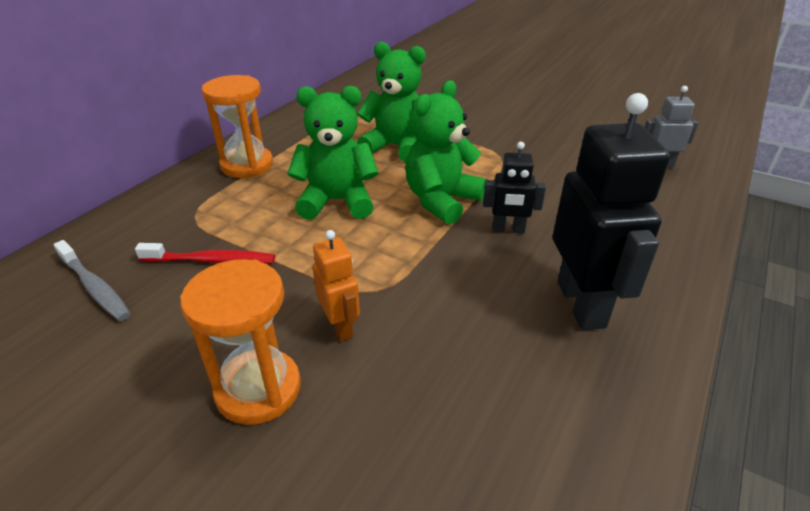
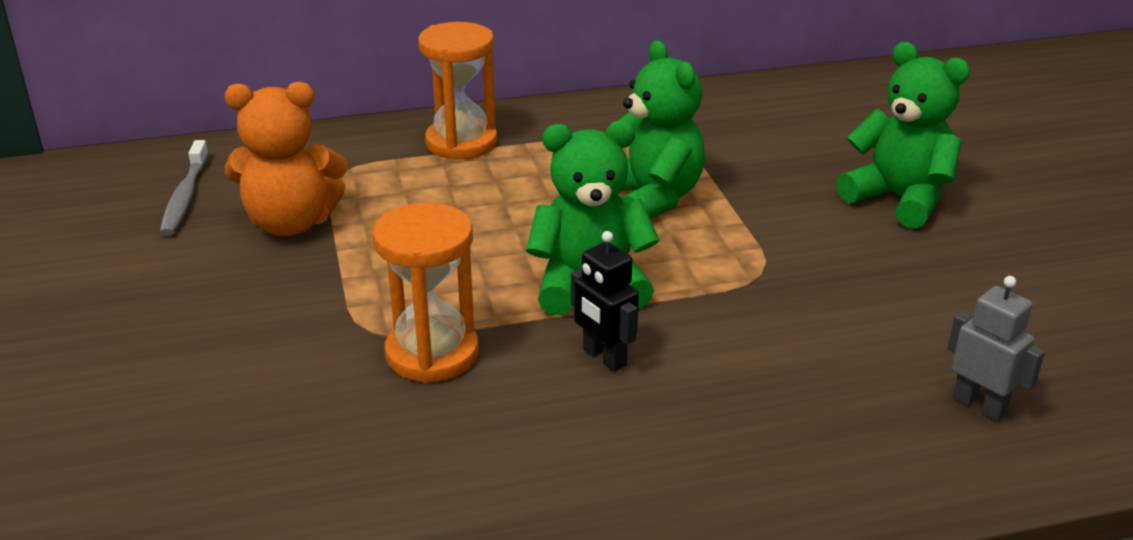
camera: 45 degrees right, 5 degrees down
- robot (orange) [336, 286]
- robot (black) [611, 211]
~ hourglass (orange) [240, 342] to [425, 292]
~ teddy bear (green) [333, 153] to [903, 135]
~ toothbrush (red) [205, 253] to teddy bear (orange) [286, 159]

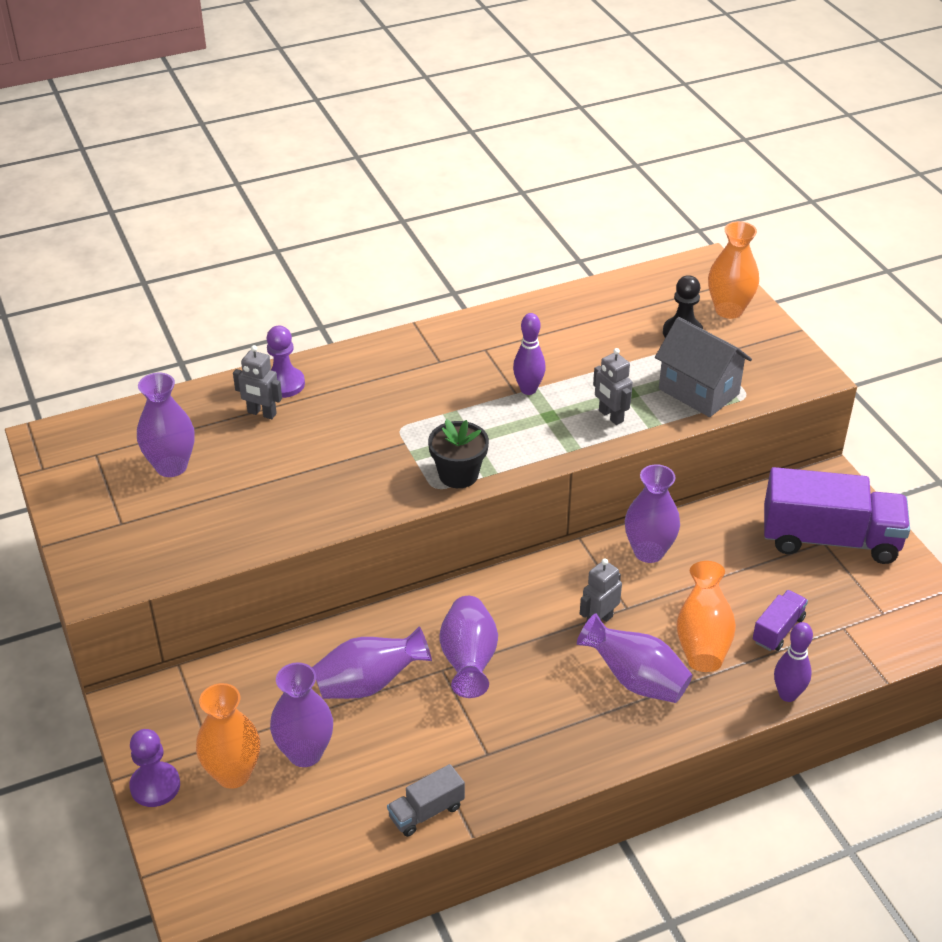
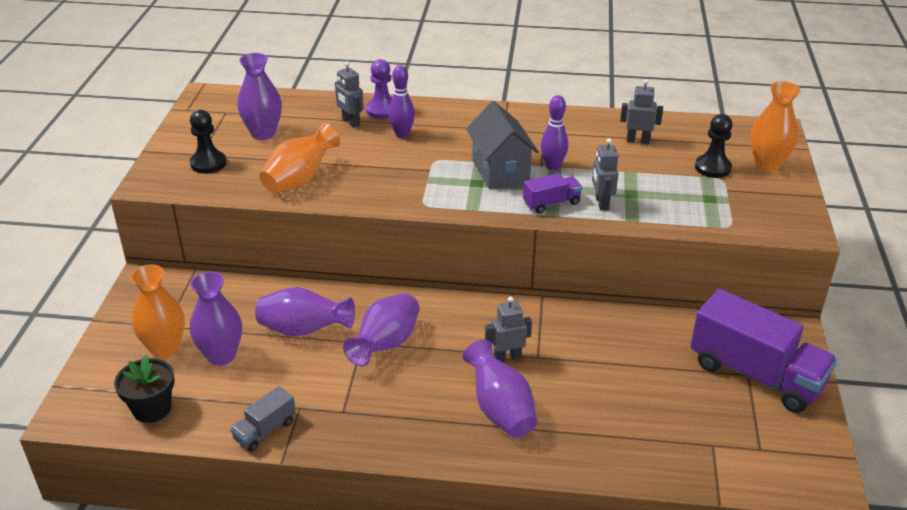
camera: 30 degrees right, 5 degrees down
- pawn (purple) [154, 768]
- vase (purple) [652, 513]
+ pawn (black) [208, 142]
+ robot (grey) [641, 111]
~ flower pot (black) [458, 453] to [144, 389]
~ house (grey) [703, 367] to [502, 145]
~ vase (orange) [706, 616] to [299, 158]
~ truck (purple) [780, 620] to [552, 193]
~ bowling pin (purple) [793, 662] to [401, 101]
~ truck (grey) [426, 800] = [263, 419] 45 degrees counterclockwise

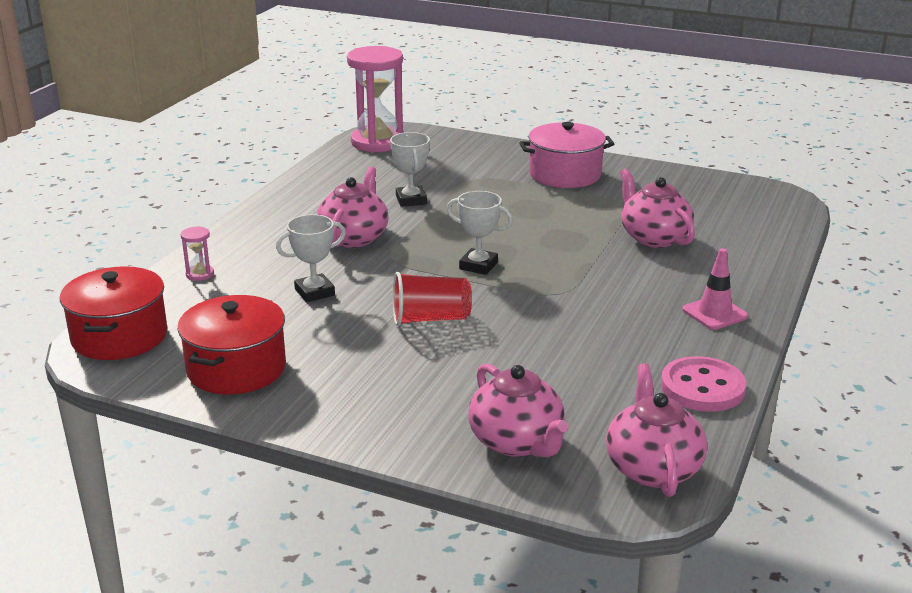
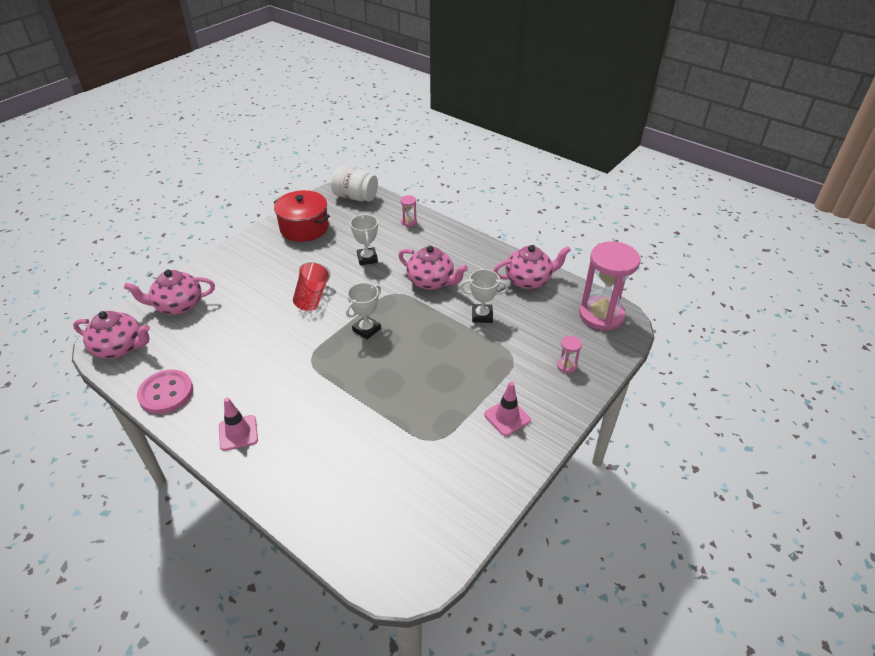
camera: 105 degrees right, 15 degrees up
+ hourglass (pink) [569, 354]
~ teapot (pink) [657, 208] to [532, 267]
~ pot (red) [113, 313] to jar (white) [354, 184]
~ pot (pink) [566, 155] to traffic cone (pink) [507, 409]

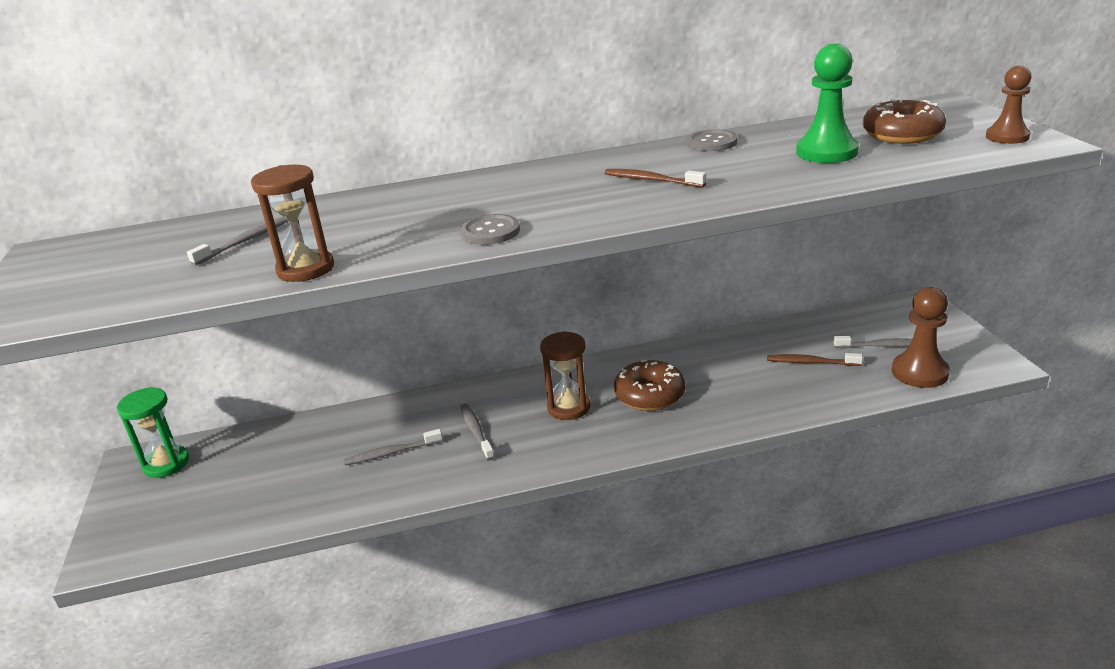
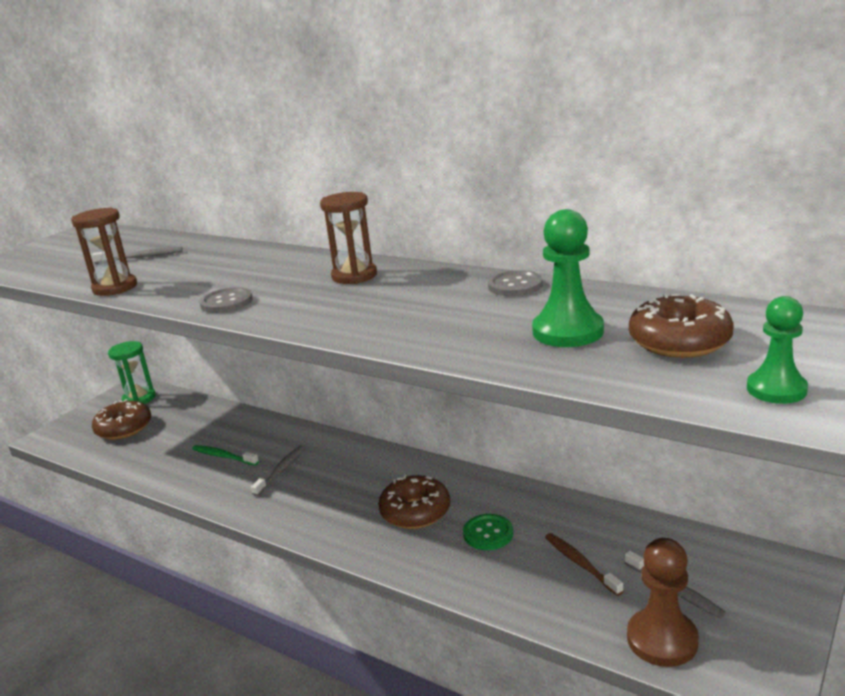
camera: 45 degrees right, 5 degrees down
- toothbrush (brown) [655, 178]
+ donut (brown) [121, 419]
+ button (green) [488, 532]
~ hourglass (brown) [565, 375] to [348, 238]
~ toothbrush (grey) [393, 447] to toothbrush (green) [225, 455]
~ pawn (brown) [1009, 104] to pawn (green) [777, 350]

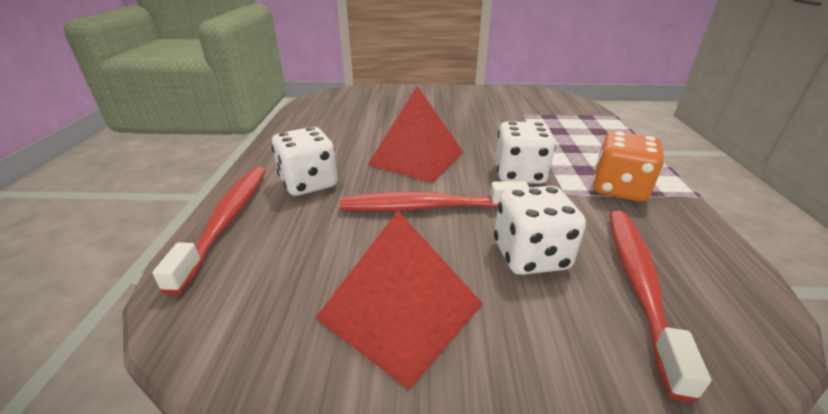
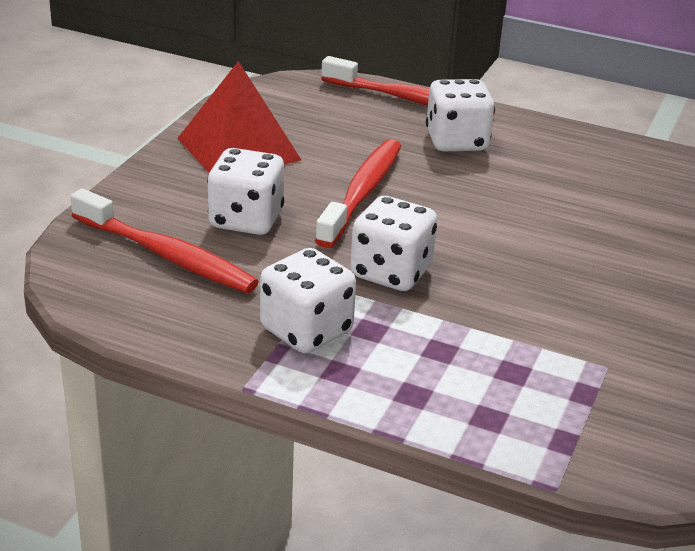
camera: 110 degrees right, 0 degrees up
- pyramid (red) [415, 134]
~ dice (orange) [629, 166] to dice (white) [308, 300]

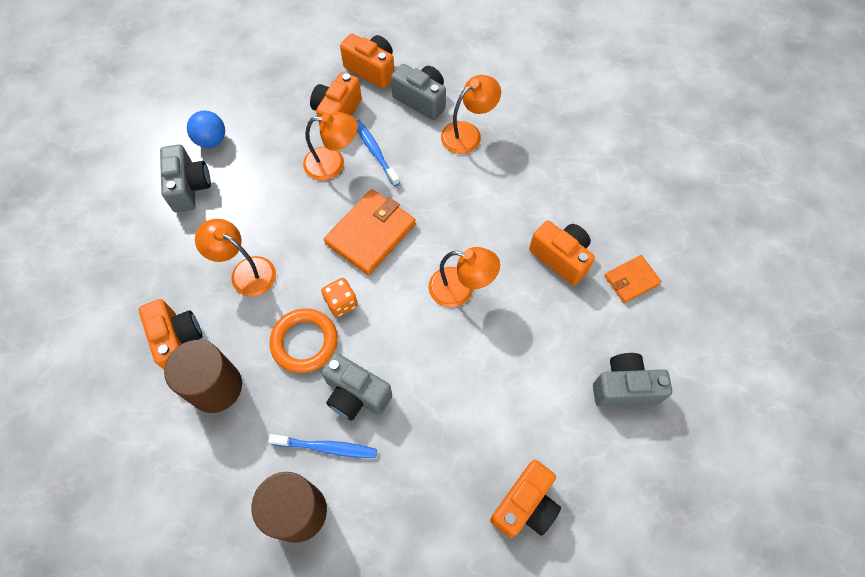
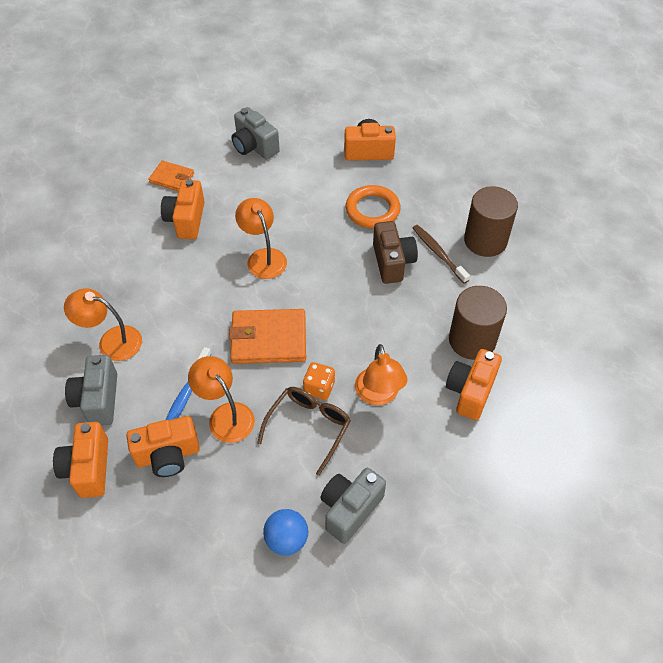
camera: 130 degrees left, 10 degrees down
+ glasses (brown) [304, 431]
~ ring (orange) [303, 340] to [373, 206]
~ dice (orange) [339, 297] to [319, 381]
~ toothbrush (blue) [322, 446] to toothbrush (brown) [441, 254]
~ camera (grey) [356, 386] to camera (brown) [395, 252]

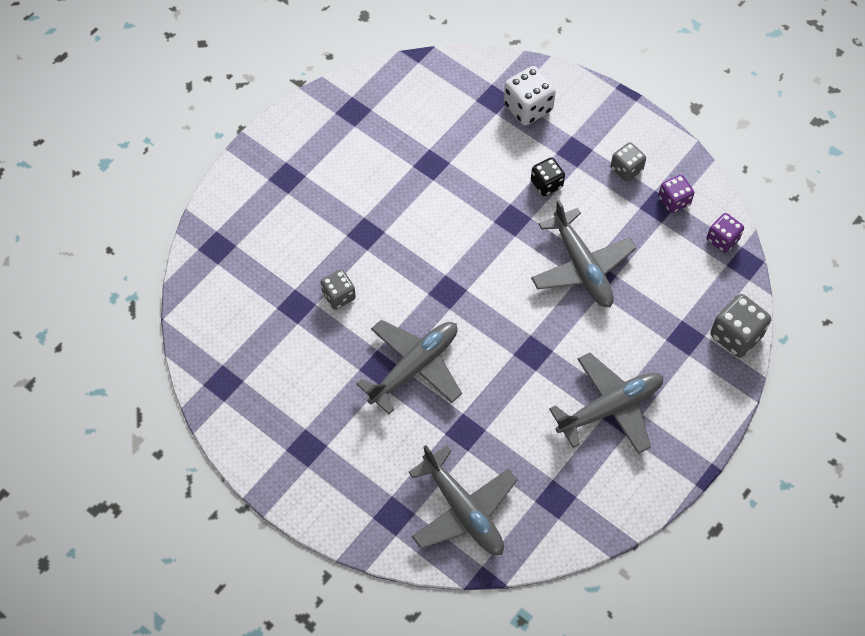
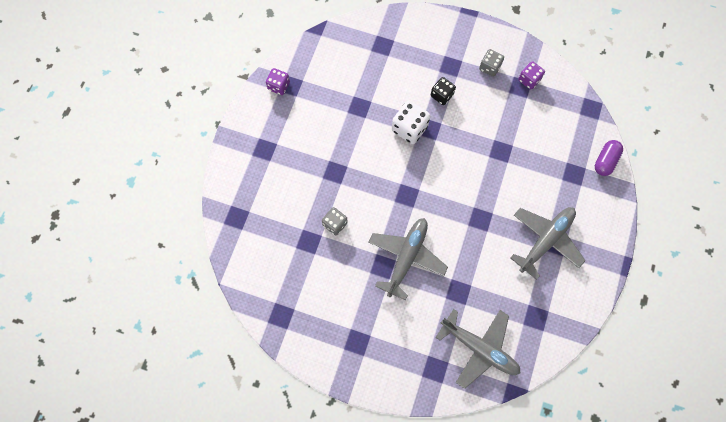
camera: 20 degrees left, 10 degrees up
- plane (grey) [584, 253]
~ dice (white) [530, 95] to [411, 122]
~ dice (purple) [725, 233] to [278, 81]
~ dice (grey) [740, 326] to capsule (purple) [609, 158]

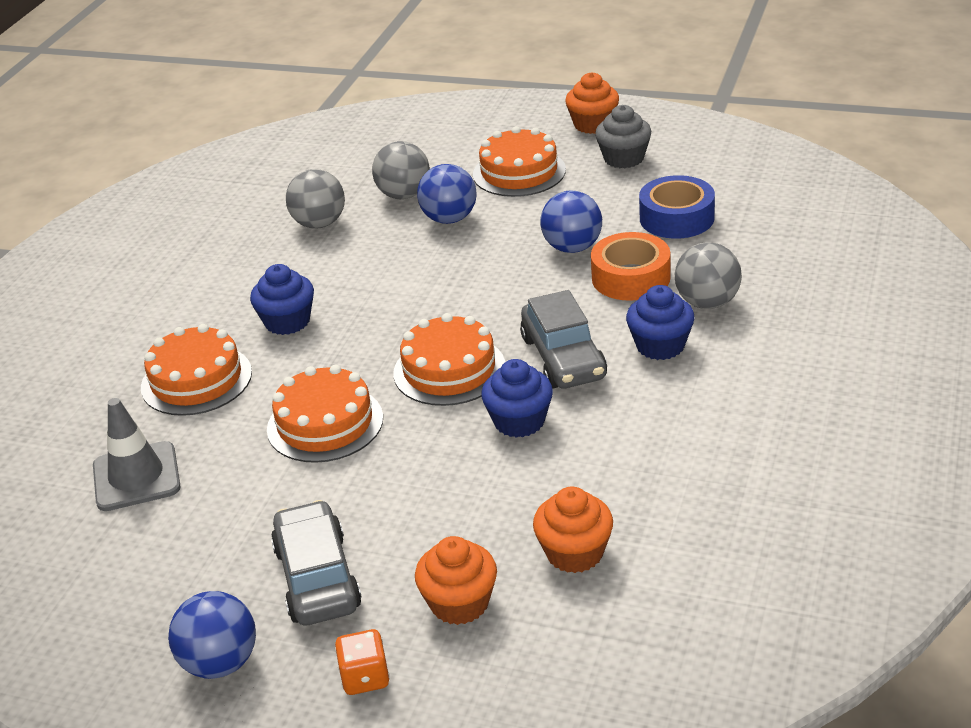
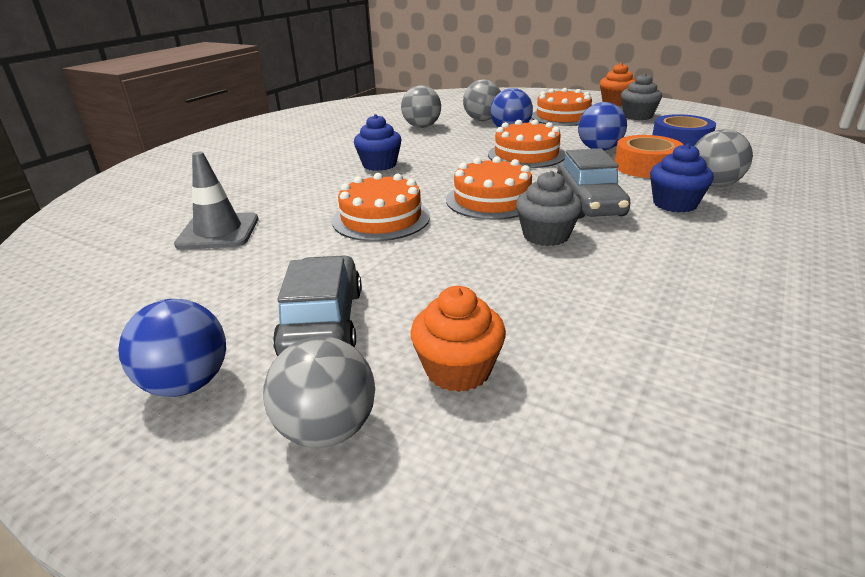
camera: 10 degrees right, 5 degrees down
- cupcake (orange) [573, 530]
~ cake (orange) [196, 370] to [527, 144]
~ dice (orange) [362, 662] to ball (grey) [319, 392]
~ cupcake (blue) [517, 398] to cupcake (grey) [549, 208]

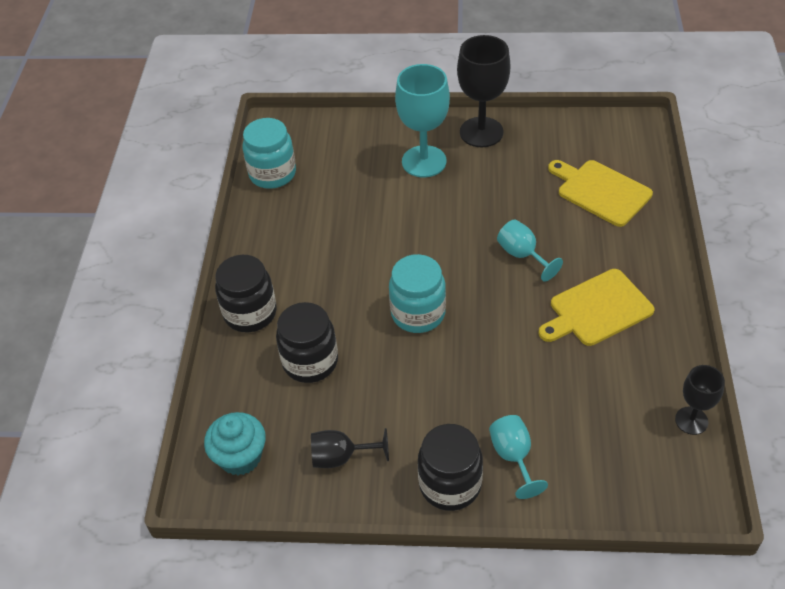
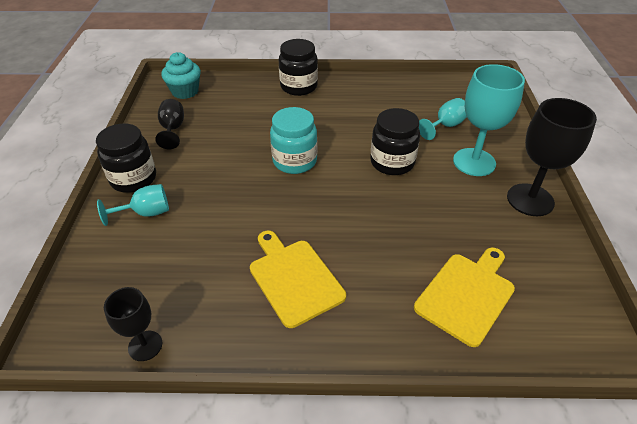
camera: 85 degrees right, 5 degrees down
- jar (turquoise) [269, 153]
~ jar (black) [307, 342] to [395, 141]
~ goblet (turquoise) [530, 251] to [443, 119]

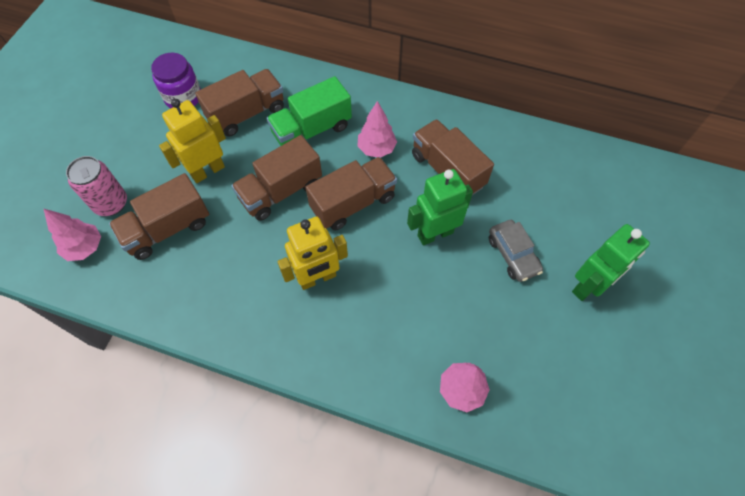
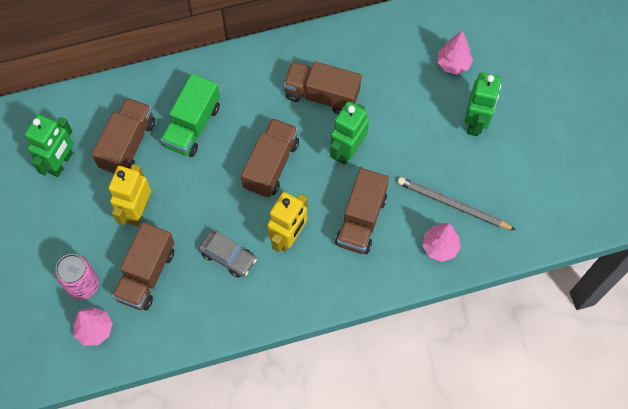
camera: 35 degrees left, 5 degrees up
+ pencil (grey) [456, 203]
~ truck (brown) [276, 178] to [362, 211]
~ tree (pink) [377, 129] to [455, 53]
~ car (grey) [516, 251] to [228, 254]
~ jar (purple) [176, 80] to robot (green) [49, 145]

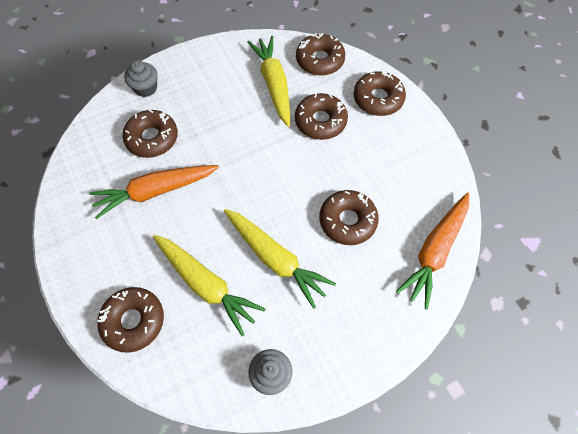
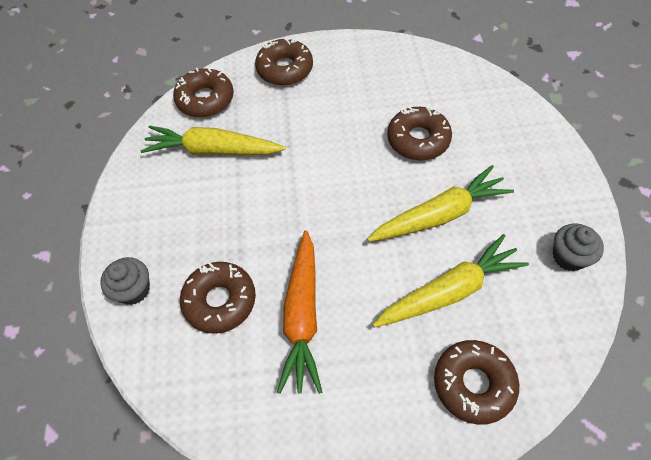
camera: 65 degrees left, 5 degrees down
- donut (brown) [321, 116]
- carrot (orange) [432, 251]

